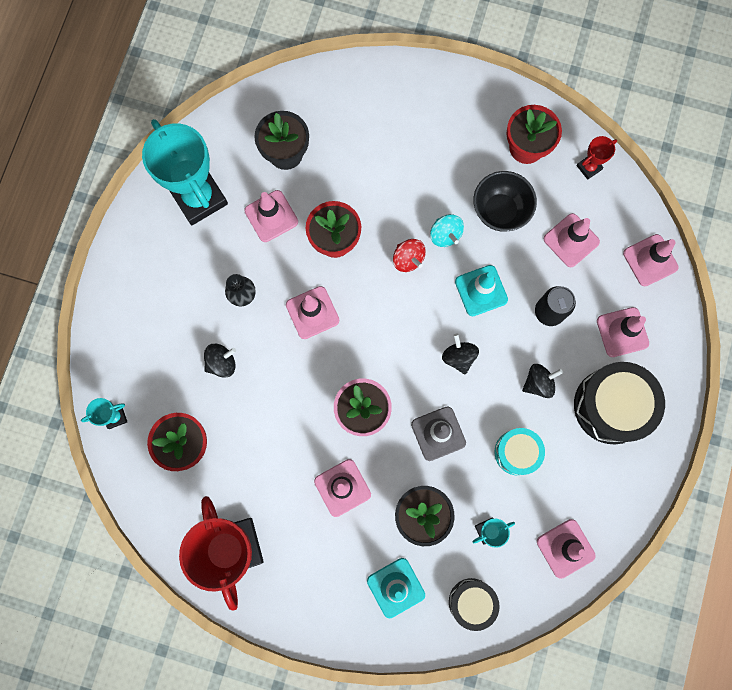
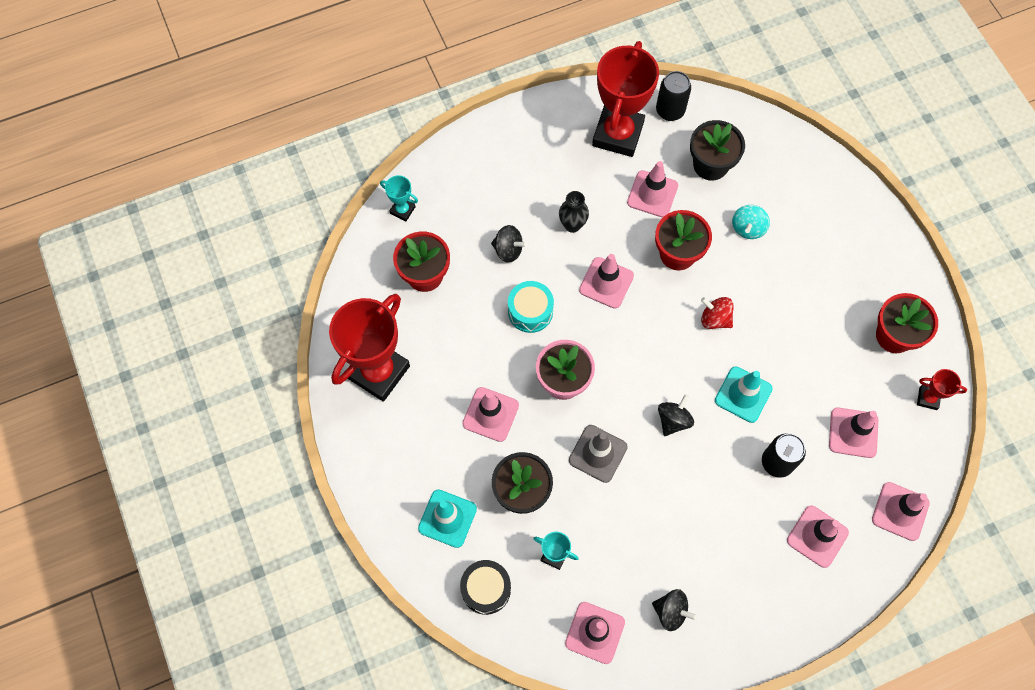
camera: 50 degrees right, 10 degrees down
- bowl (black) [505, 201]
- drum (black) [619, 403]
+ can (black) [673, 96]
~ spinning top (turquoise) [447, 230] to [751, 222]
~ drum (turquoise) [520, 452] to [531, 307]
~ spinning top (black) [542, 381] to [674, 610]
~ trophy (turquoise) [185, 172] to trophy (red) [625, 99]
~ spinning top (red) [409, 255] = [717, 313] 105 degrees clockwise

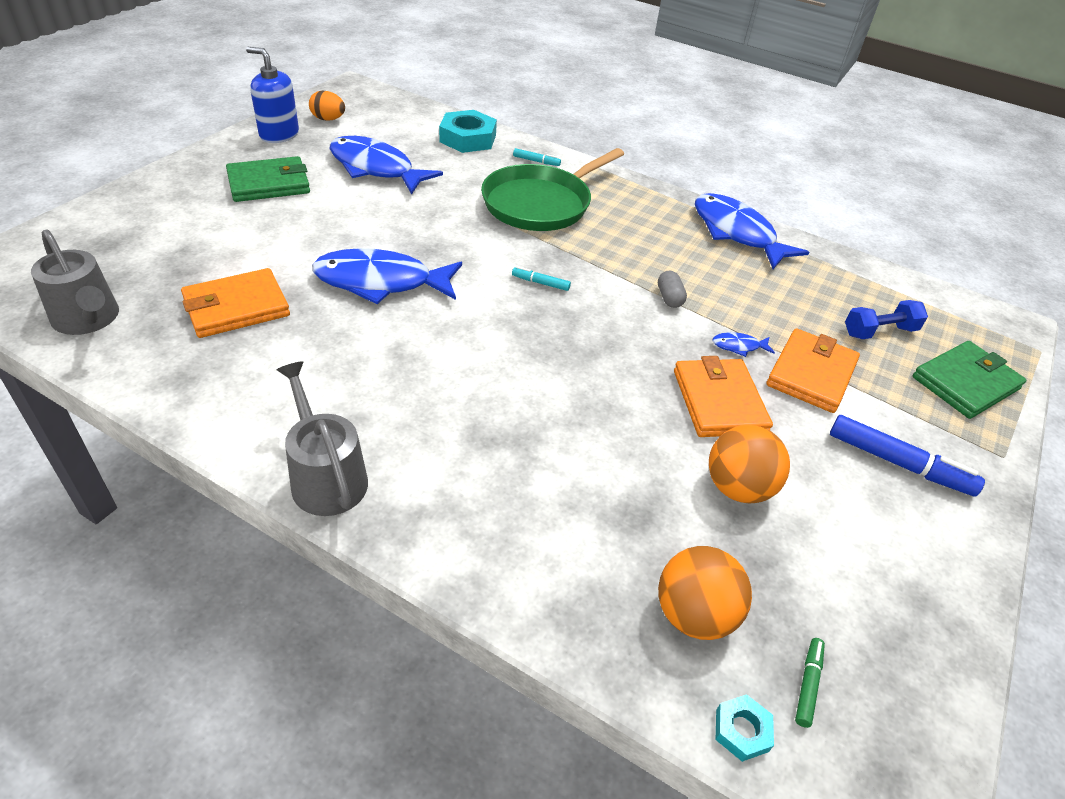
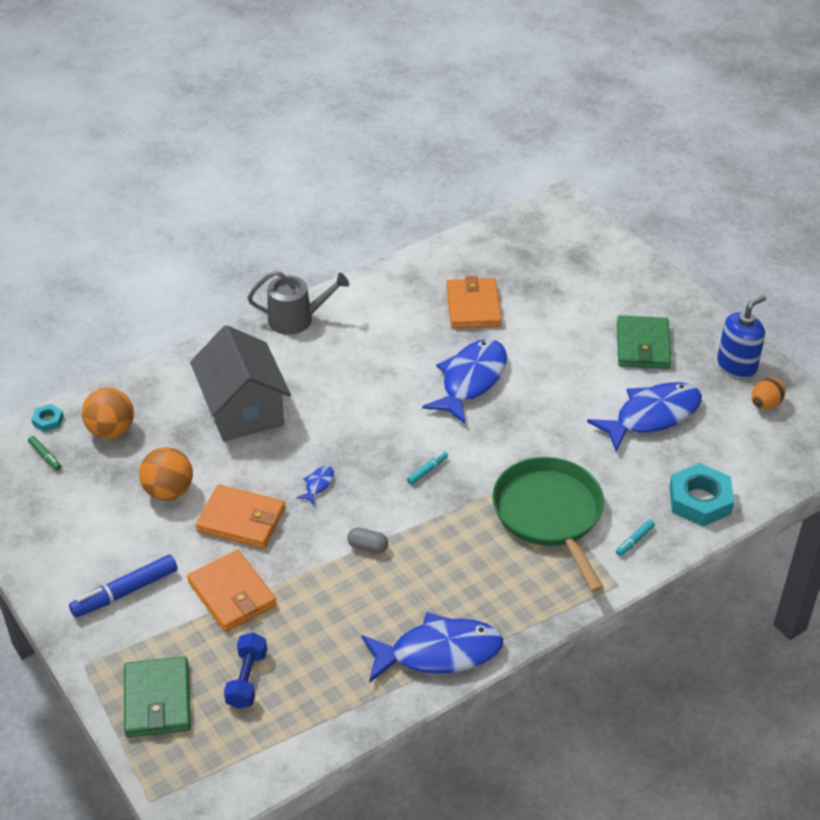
camera: 120 degrees right, 0 degrees up
- watering can (grey) [75, 282]
+ house (grey) [240, 383]
~ fish (blue) [743, 344] to [315, 485]

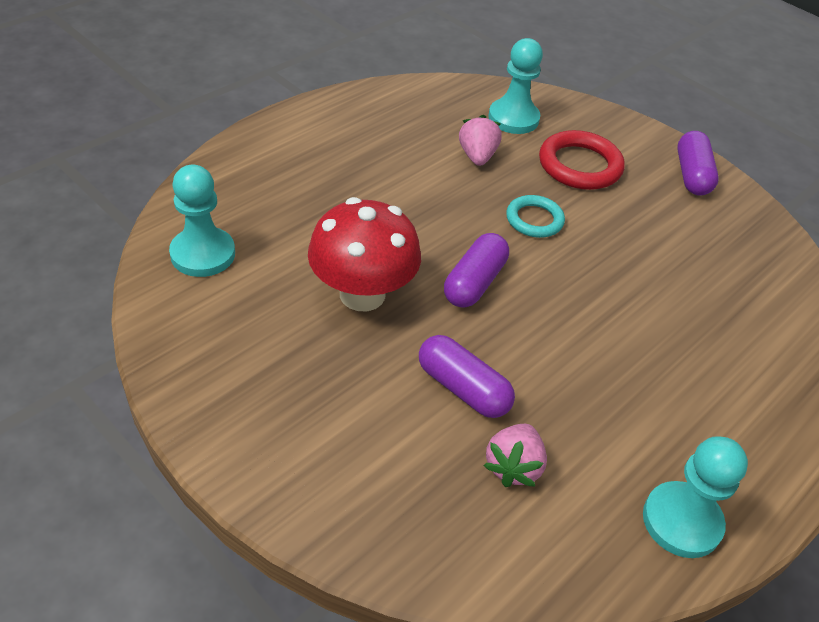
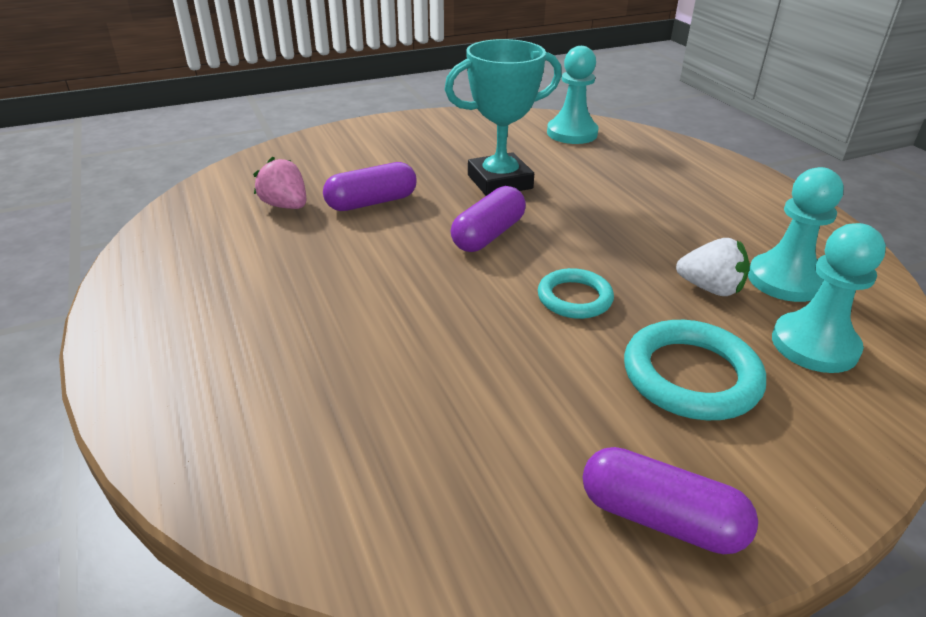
camera: 115 degrees right, 10 degrees down
~ pawn (turquoise) [695, 497] to [796, 234]
~ mushroom (red) [364, 254] to trophy (turquoise) [503, 117]
~ strawberry (pink) [480, 140] to strawberry (white) [713, 267]
~ ring (red) [582, 160] to ring (turquoise) [695, 370]
~ capsule (purple) [476, 270] = [488, 219] 75 degrees clockwise

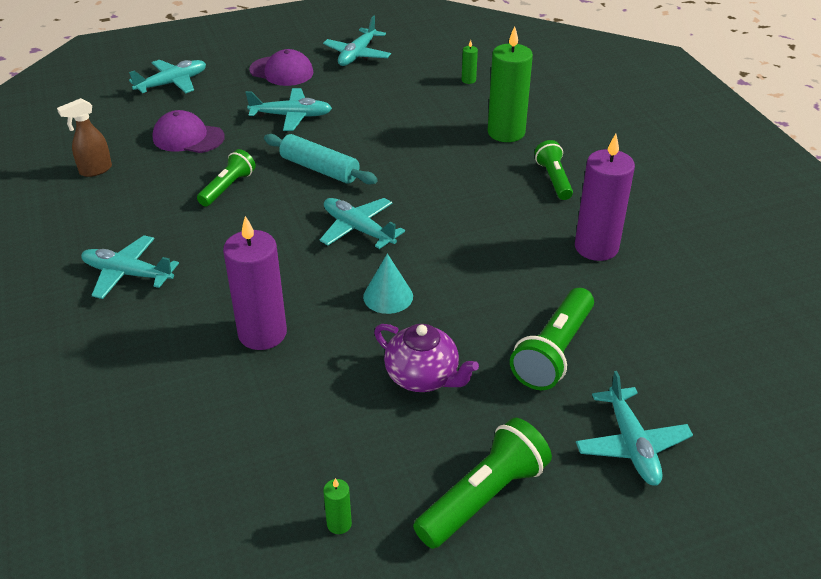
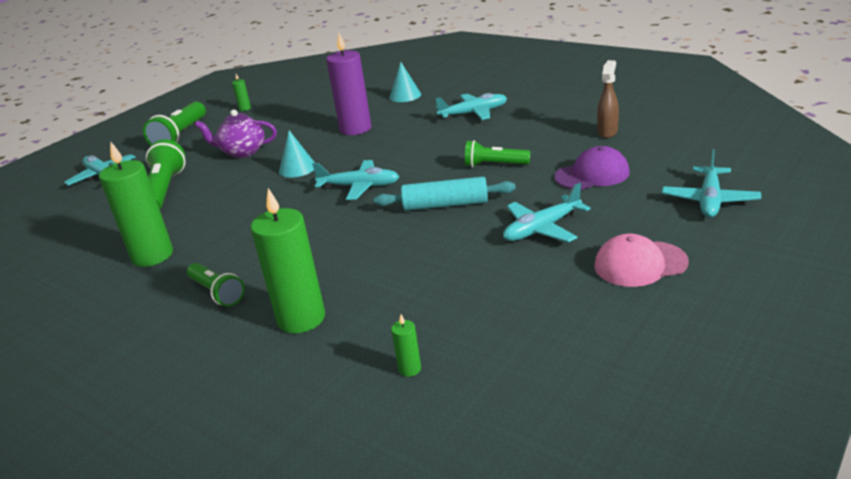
camera: 150 degrees right, 10 degrees down
- plane (turquoise) [357, 40]
+ cone (turquoise) [405, 82]
~ cap (purple) [281, 67] to cap (pink) [642, 260]
~ candle (purple) [605, 197] to candle (green) [136, 204]
~ flashlight (green) [226, 178] = [497, 153] 105 degrees clockwise

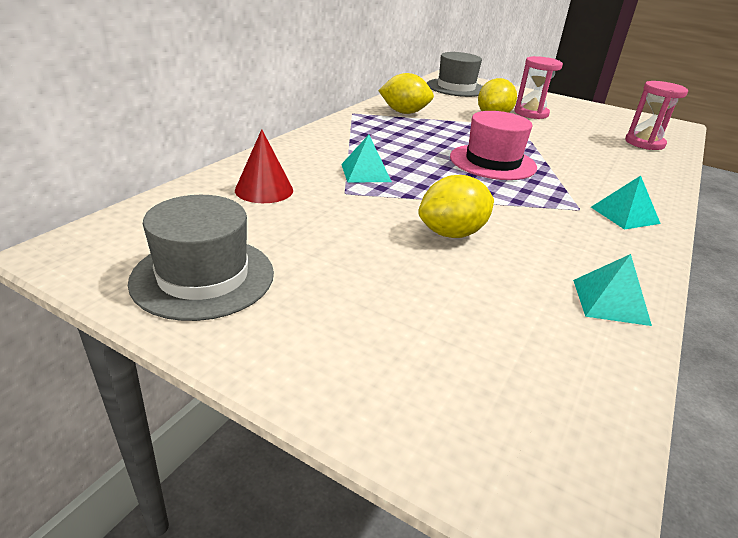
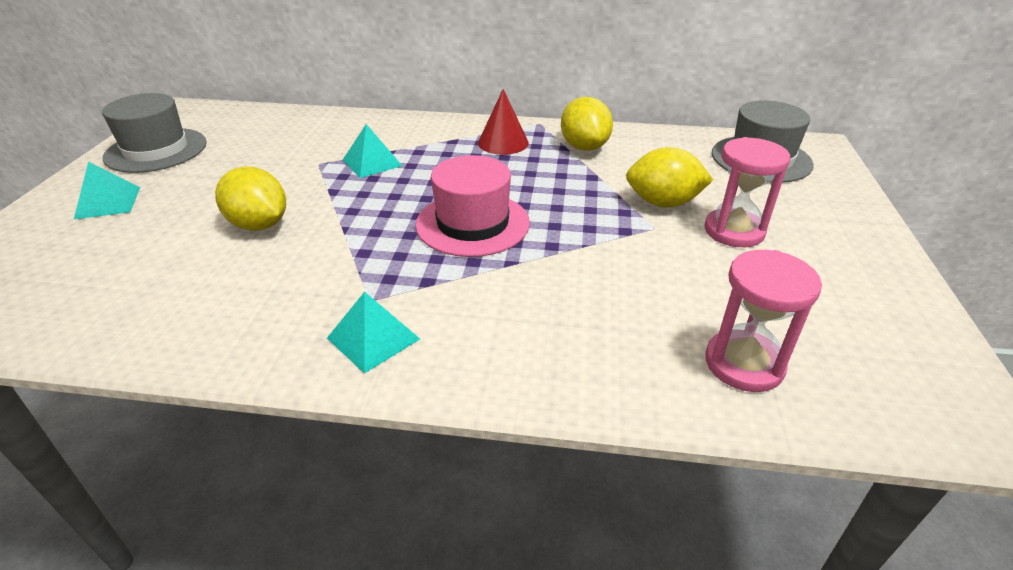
camera: 70 degrees right, 5 degrees up
~ cone (red) [264, 166] to [503, 122]
~ pyramid (turquoise) [612, 290] to [107, 190]

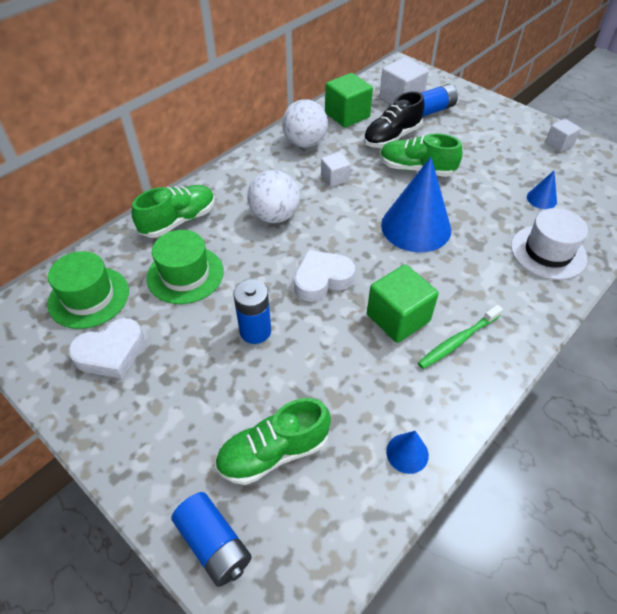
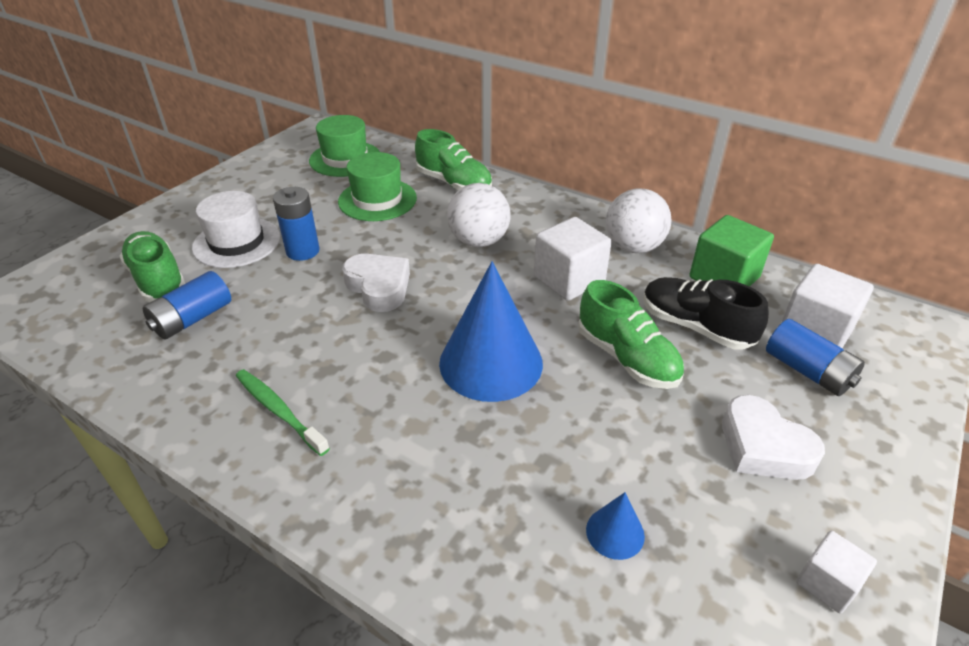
camera: 80 degrees right, 10 degrees down
- cube (green) [403, 303]
- cone (blue) [407, 452]
~ heart (white) [106, 348] to [773, 437]
~ battery (blue) [211, 539] to [187, 305]
~ hat (white) [549, 244] to [236, 229]
~ shoe (green) [421, 155] = [631, 334] 135 degrees clockwise
~ cube (white) [336, 169] = [573, 259] x1.74

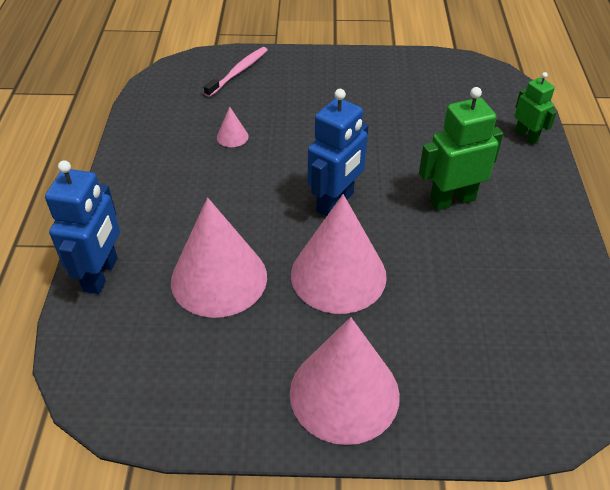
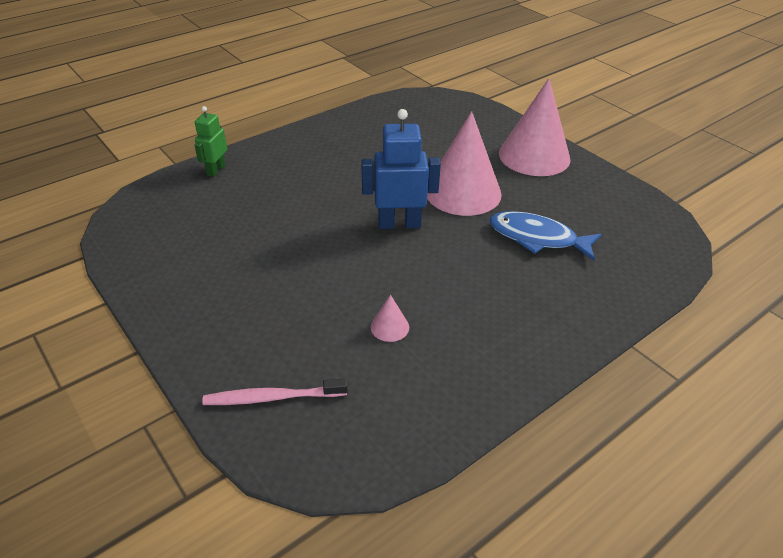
camera: 130 degrees left, 5 degrees down
- robot (blue) [82, 227]
- robot (green) [461, 149]
~ cone (pink) [219, 258] to fish (blue) [546, 236]

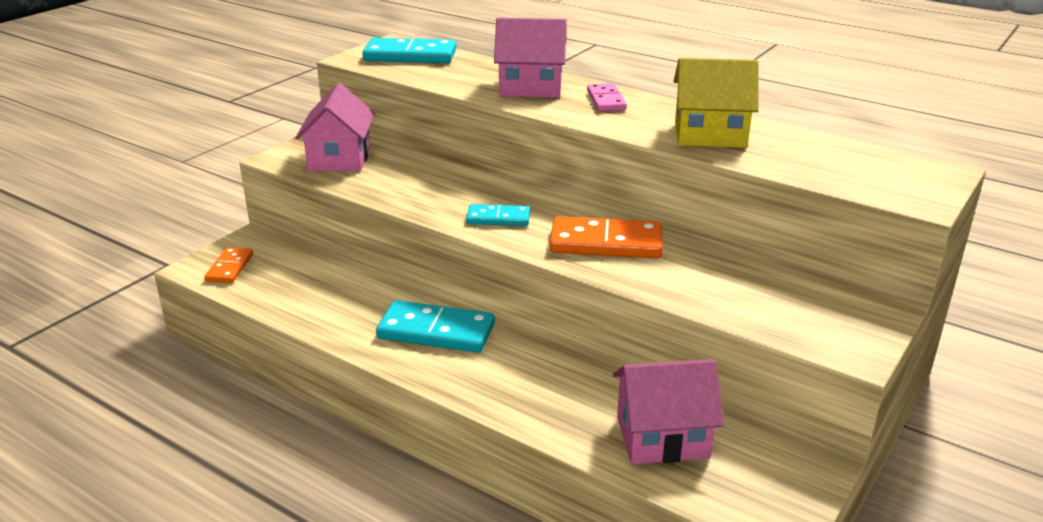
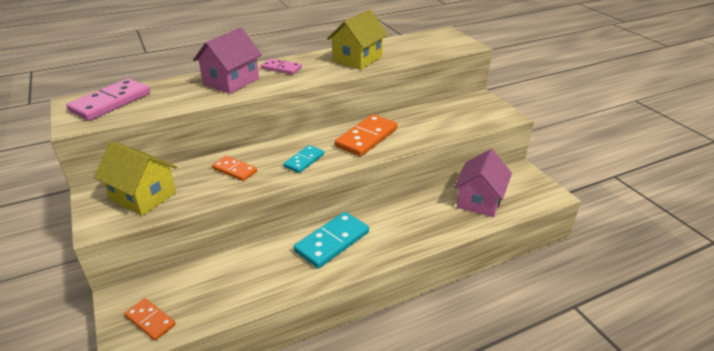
camera: 60 degrees left, 5 degrees up
+ domino (orange) [234, 168]
~ house (pink) [335, 127] to house (yellow) [135, 178]
~ domino (turquoise) [409, 50] to domino (pink) [108, 99]

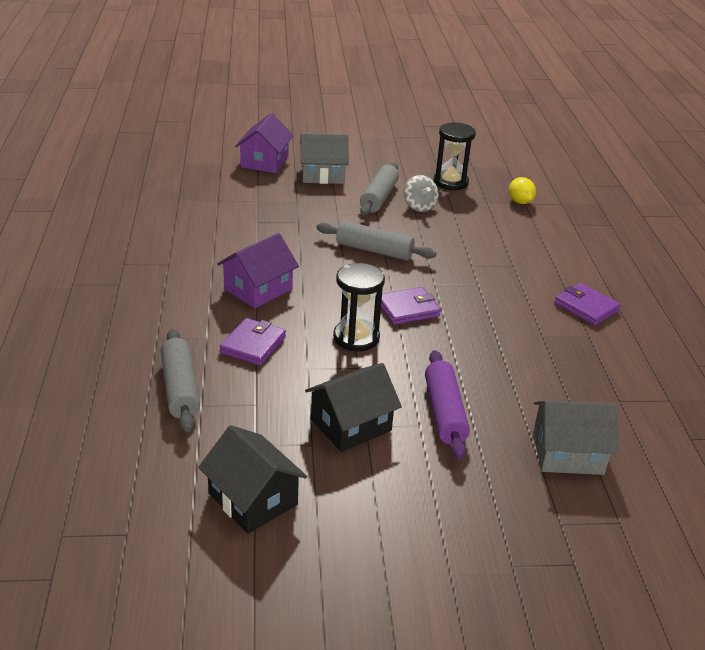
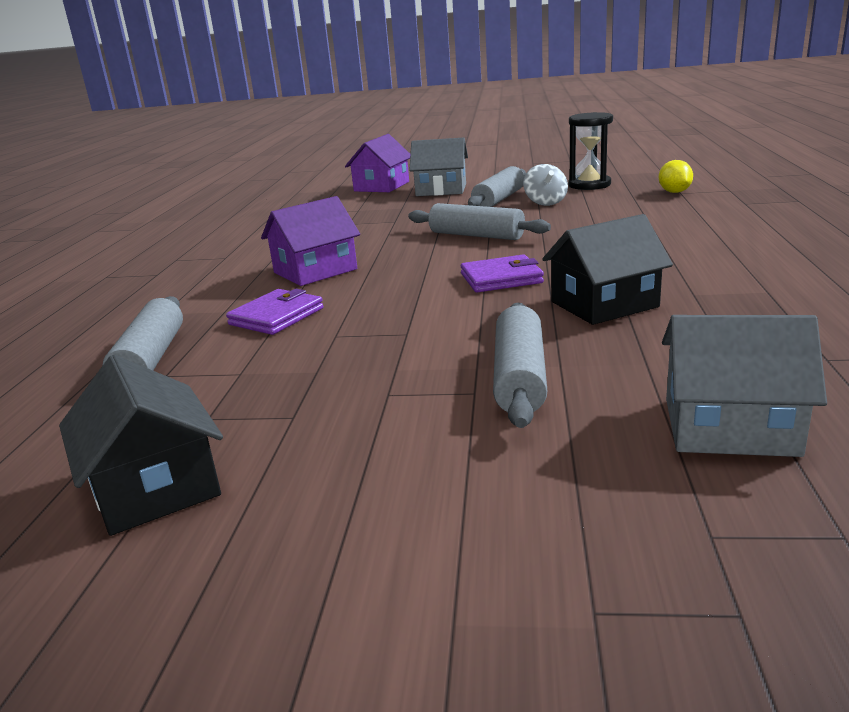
camera: 15 degrees right, 10 degrees down
- hourglass (black) [359, 307]
- wallet (purple) [588, 304]
~ house (black) [353, 407] to [607, 269]
~ rolling pin (purple) [447, 405] to rolling pin (grey) [520, 365]

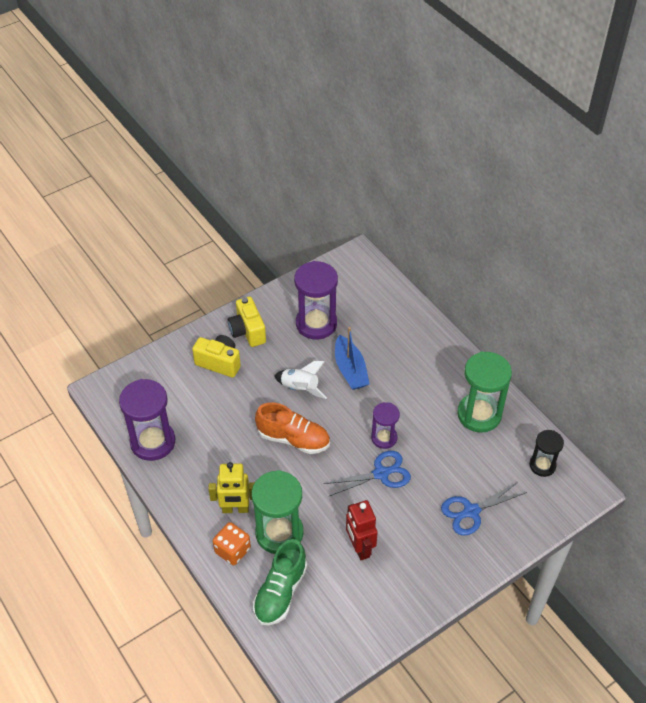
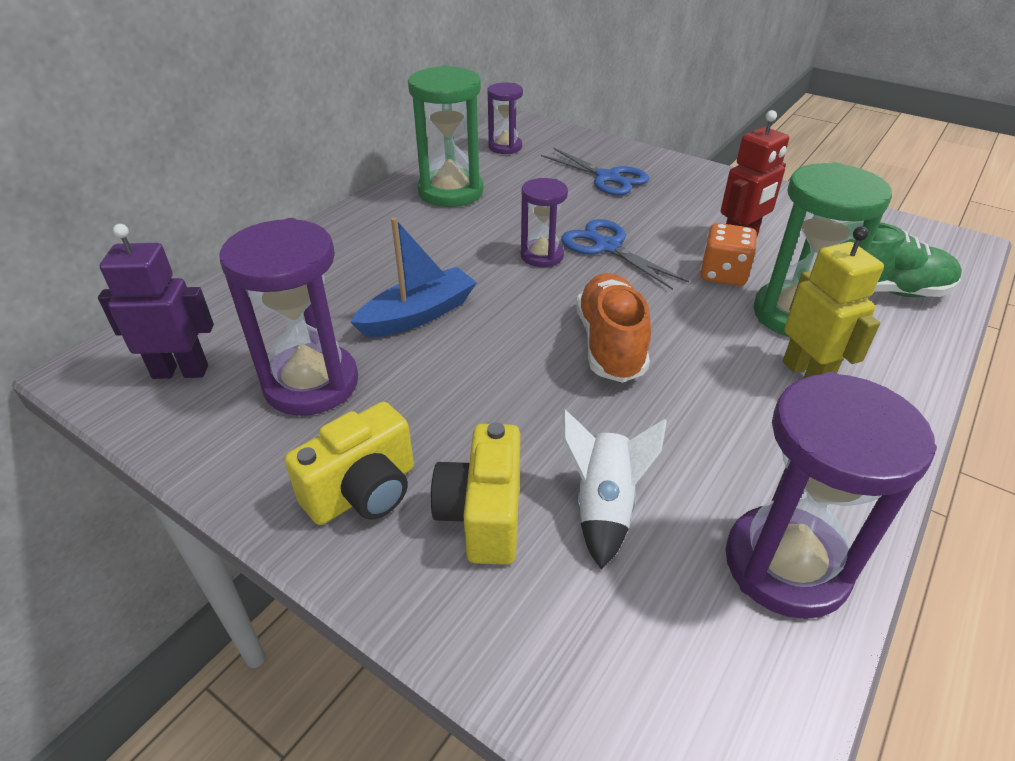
camera: 110 degrees left, 10 degrees down
+ robot (purple) [156, 301]
~ dice (orange) [232, 543] to [728, 254]
~ rocket (white) [300, 380] to [614, 489]
~ hourglass (black) [546, 453] to hourglass (purple) [505, 118]

